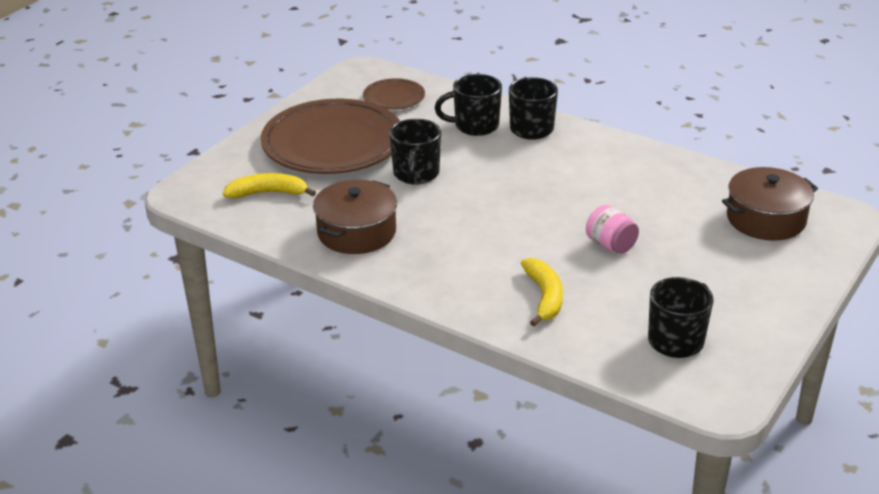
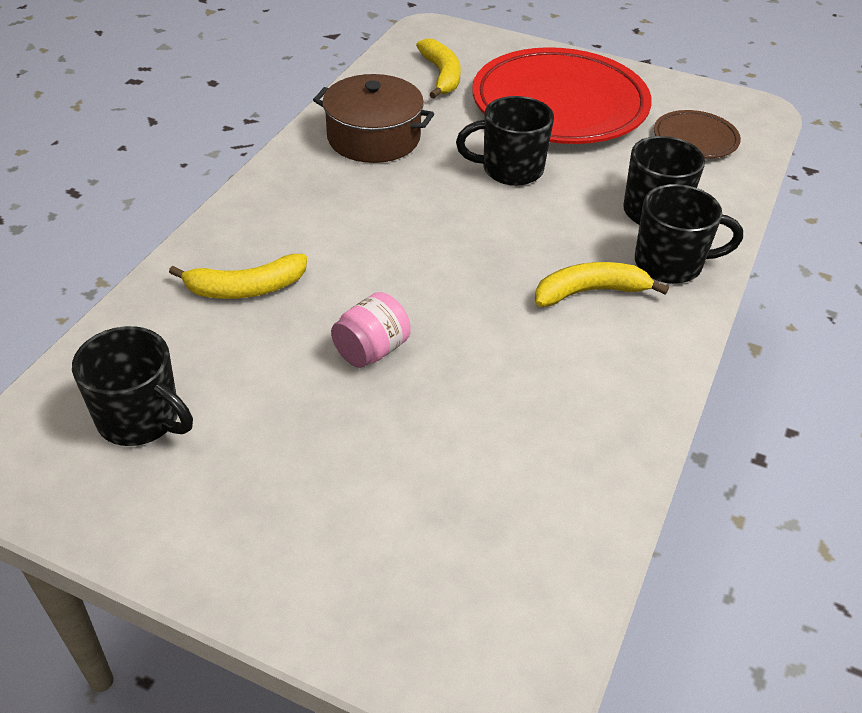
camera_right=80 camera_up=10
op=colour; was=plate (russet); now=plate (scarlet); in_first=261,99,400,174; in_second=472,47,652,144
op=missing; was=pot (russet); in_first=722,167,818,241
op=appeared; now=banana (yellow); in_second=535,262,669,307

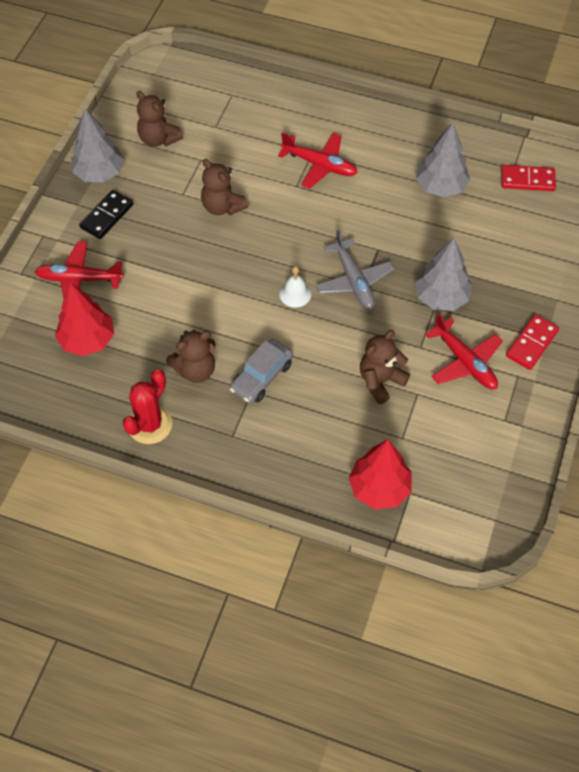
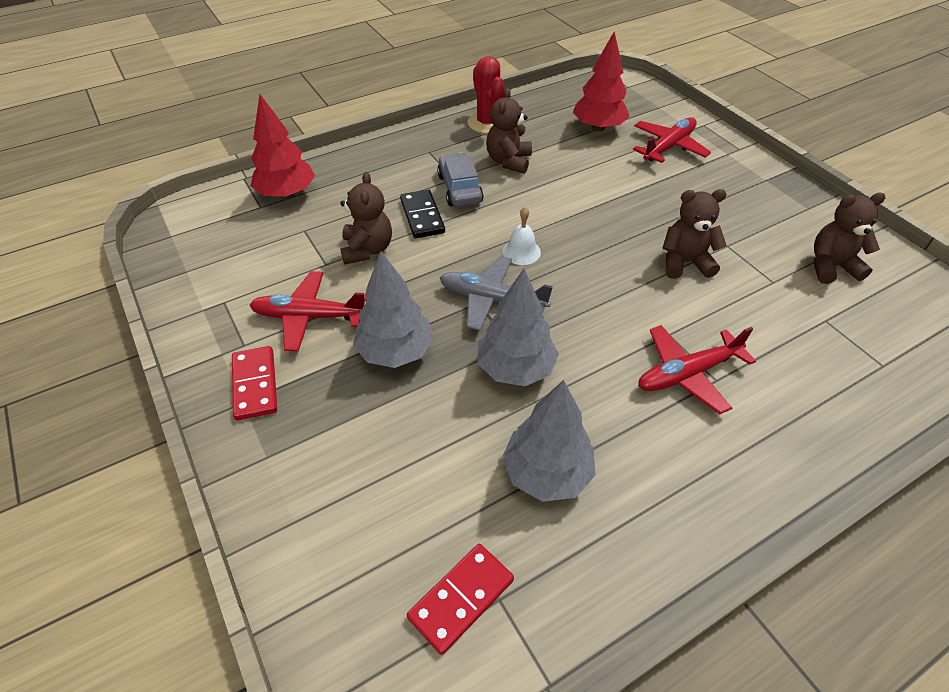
camera_right=130 camera_up=-10
op=relocated; was=toy tree (grey); in_first=71,108,124,182; in_second=478,269,559,386
op=relocated; was=domino (ebony); in_first=79,190,133,239; in_second=400,190,445,238

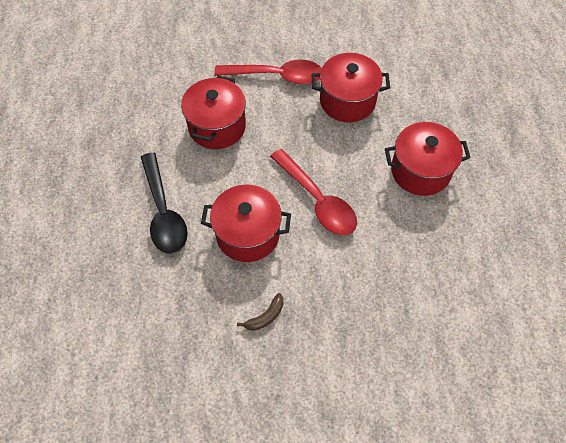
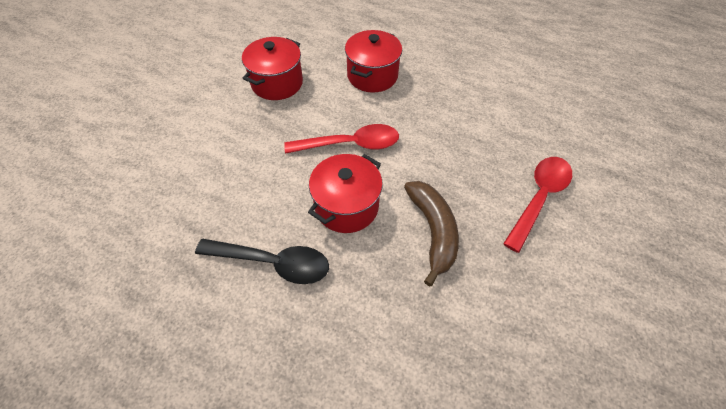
camera_right=-60 camera_up=-5
op=missing; was=pot (scarlet); in_first=181,75,246,149
op=relocated; was=tablespoon (scarlet); in_first=214,60,322,84; in_second=503,157,572,253
op=size; was=banana (russet); in_first=237,293,284,331; in_second=404,181,459,286; ratio=2.15

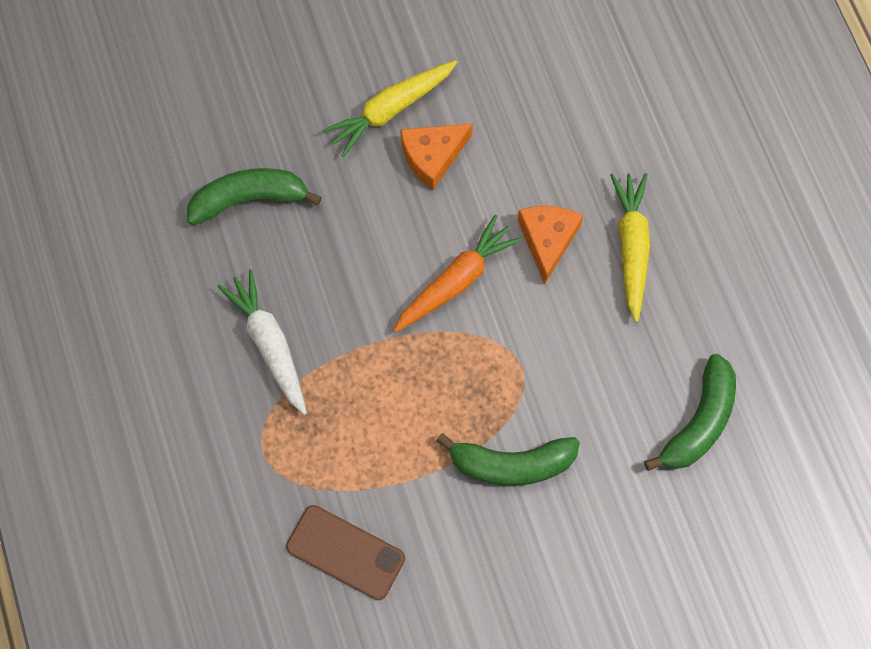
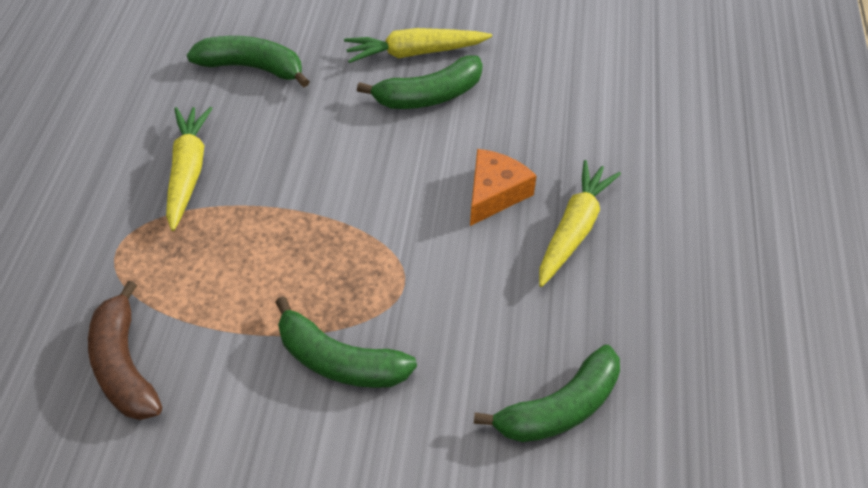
camera_right=25 camera_up=-20
op=colour; was=root vegetable (pure white); now=root vegetable (yellow); in_first=218,269,307,415; in_second=166,107,213,231
op=exchanged; was=mobile phone (russet); now=banana (russet); in_first=286,505,405,600; in_second=88,281,162,420
op=missing; was=root vegetable (orange); in_first=393,215,522,333
op=exchanged; was=cheese wedge (orange); now=banana (emerald); in_first=400,123,473,190; in_second=357,55,483,109

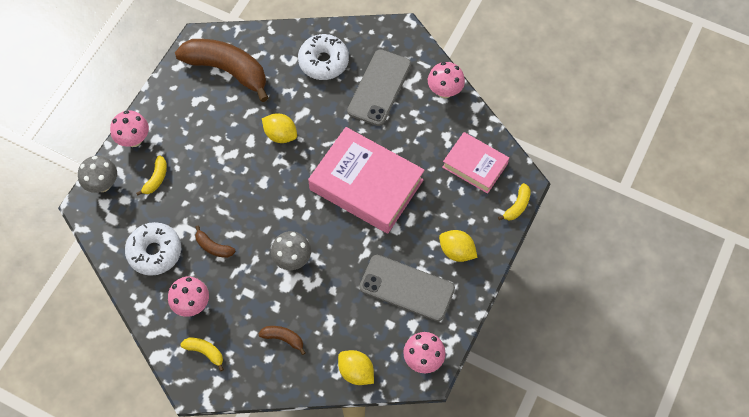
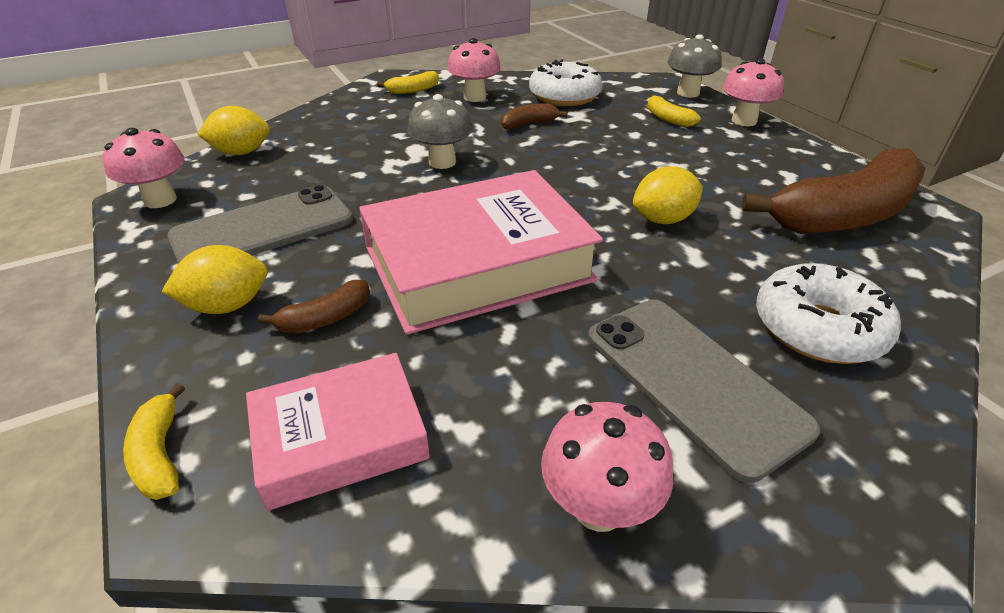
camera_right=125 camera_up=-25
op=relocated; was=banana (russet); in_first=259,326,305,355; in_second=258,280,370,333

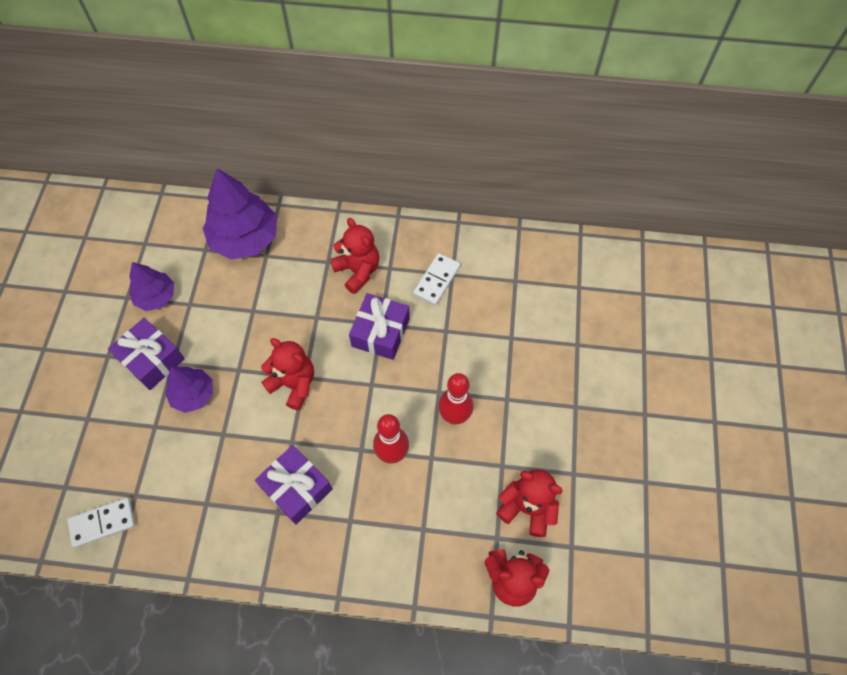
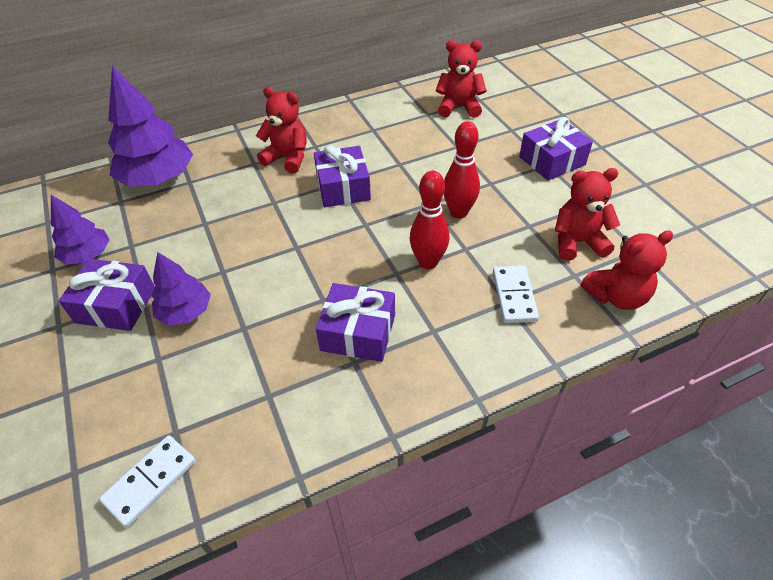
camera_right=-30 camera_up=-15
op=relocated; was=stuffed bear (scarlet); in_first=261,338,314,410; in_second=436,40,487,118
op=relocated; was=domino (pure white); in_first=413,253,460,305; in_second=493,266,539,323
op=appeared; now=wrapped gift (purple); in_second=519,117,593,181

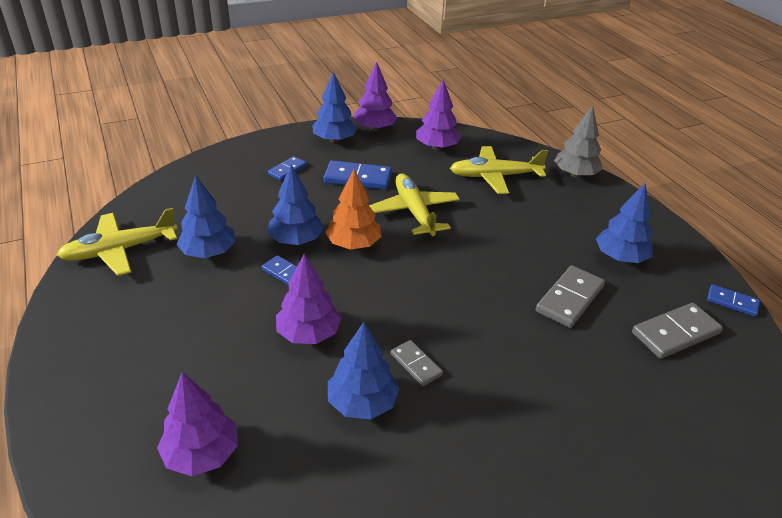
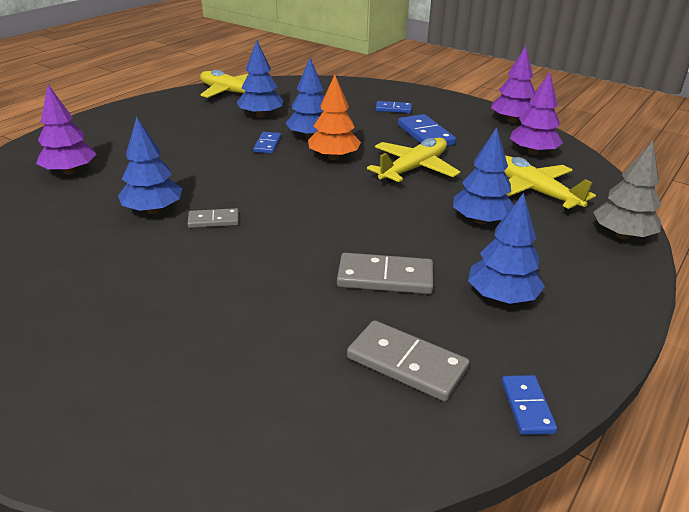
camera_right=60 camera_up=-5
op=missing; was=toy tree (purple); in_first=276,254,341,344
op=relocated; was=toy tree (cobalt); in_first=312,71,358,143; in_second=453,127,514,224
op=spun; was=domino (grey); in_first=391,340,443,386; in_second=187,208,239,228; clockwise=60

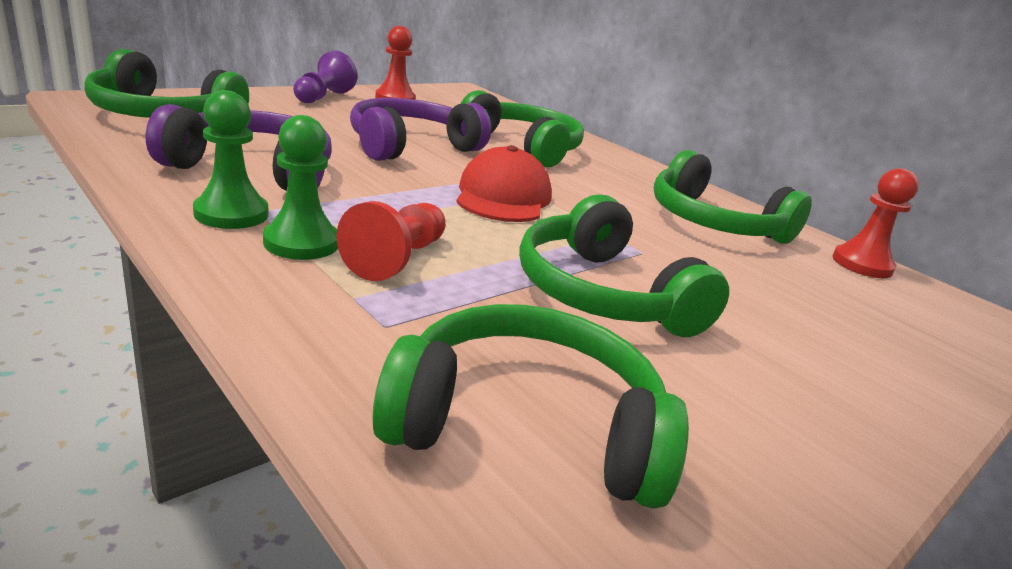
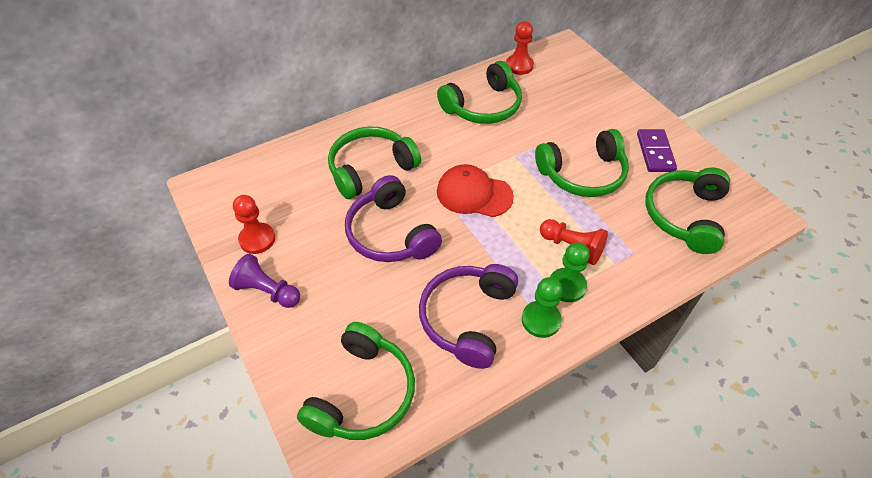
camera_right=-75 camera_up=25
op=appeared; now=domino (purple); in_second=637,129,677,172

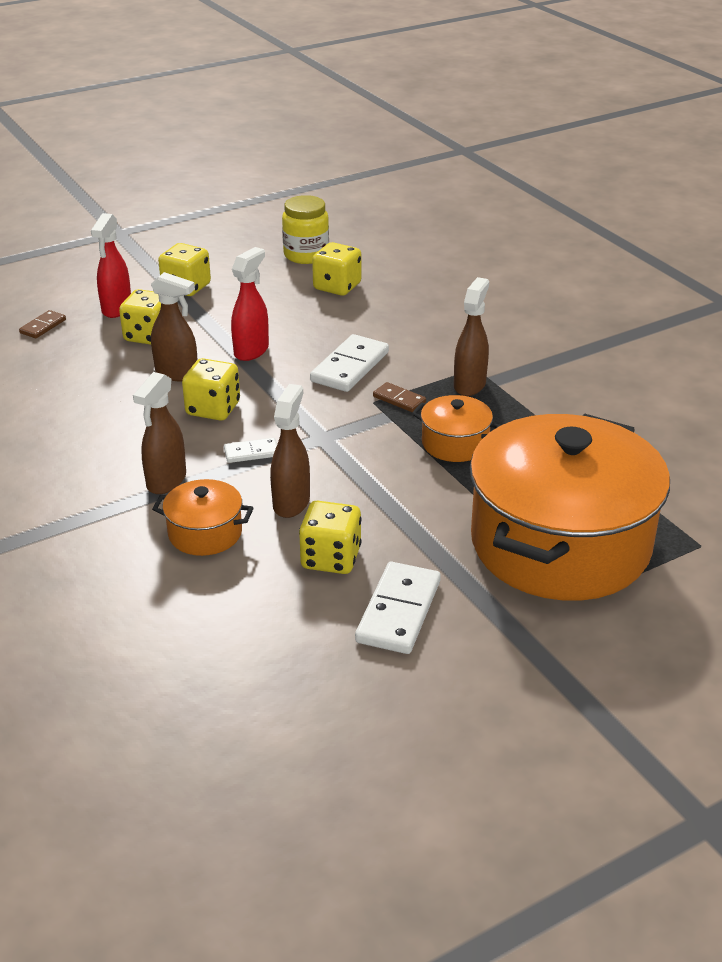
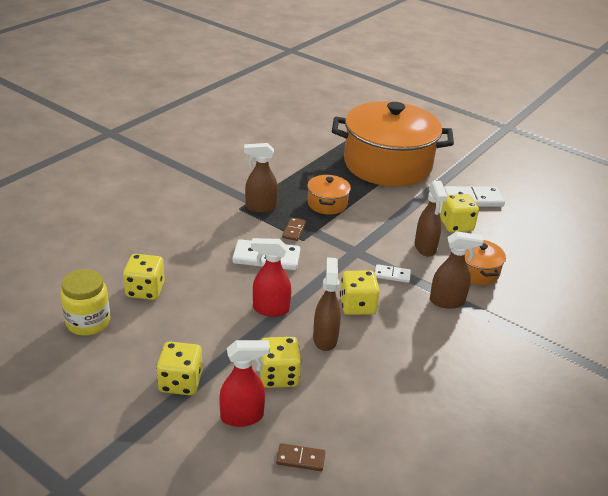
camera_right=-115 camera_up=0
op=spun; was=domino (pure white); in_first=224,438,277,463; in_second=375,264,411,283; clockwise=-45
op=spun; was=spray bottle (russet); in_first=270,384,310,518; in_second=415,181,447,257; clockwise=-90

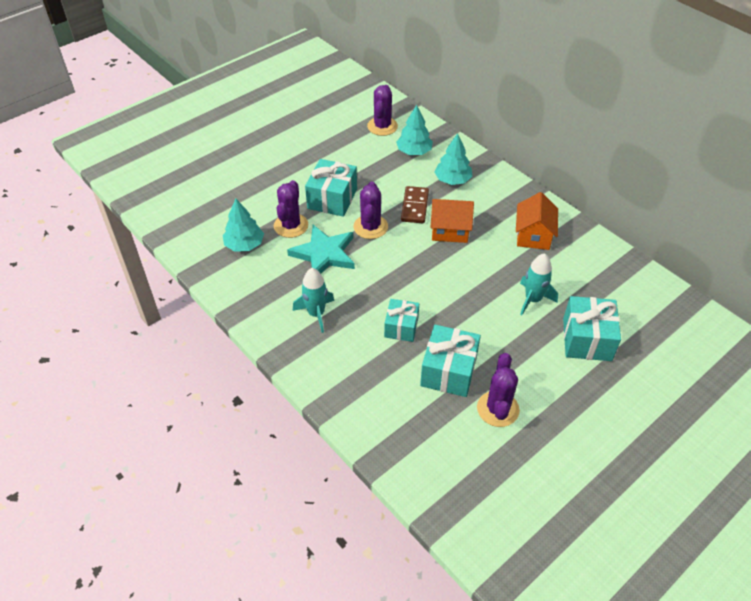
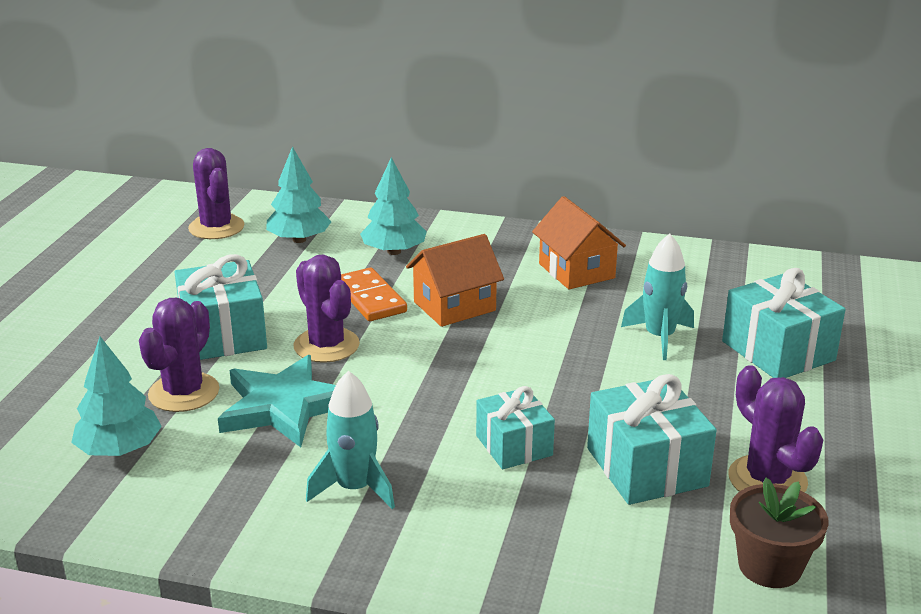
camera_right=-35 camera_up=-20
op=spun; was=saguaro cactus (purple); in_first=274,180,308,238; in_second=139,298,219,412; clockwise=45
op=colour; was=domino (russet); now=domino (orange); in_first=401,186,429,223; in_second=341,268,407,321
op=appeared; now=flower pot (russet); in_second=730,477,829,588

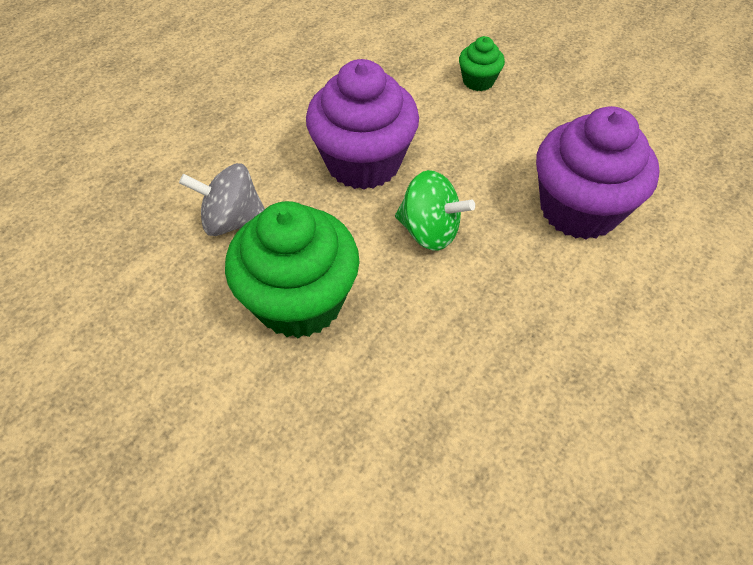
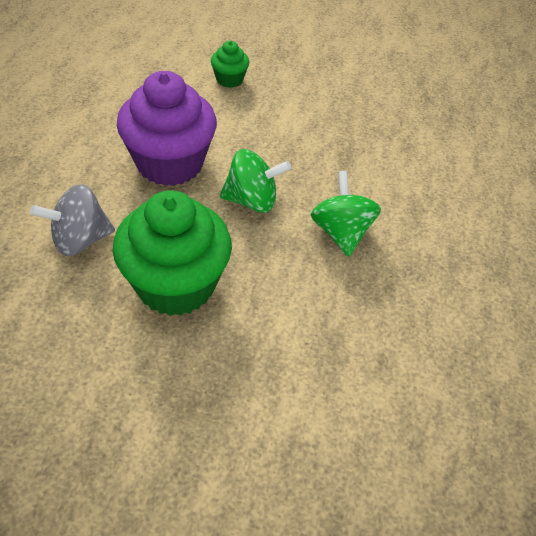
camera_right=-30 camera_up=-5
op=missing; was=fairy cake (purple); in_first=536,106,660,239
op=appeared; now=whirligig (emerald); in_second=311,171,381,257

